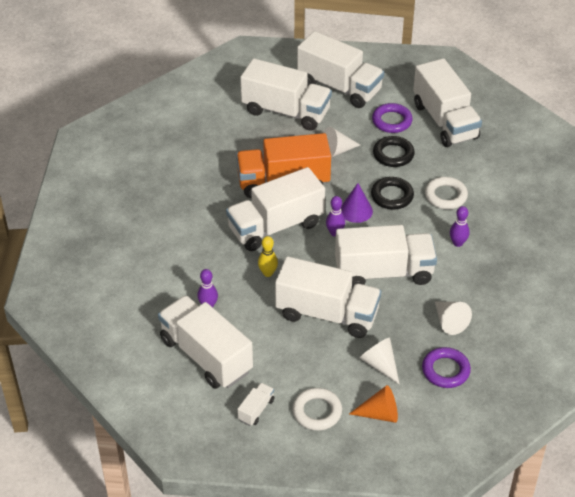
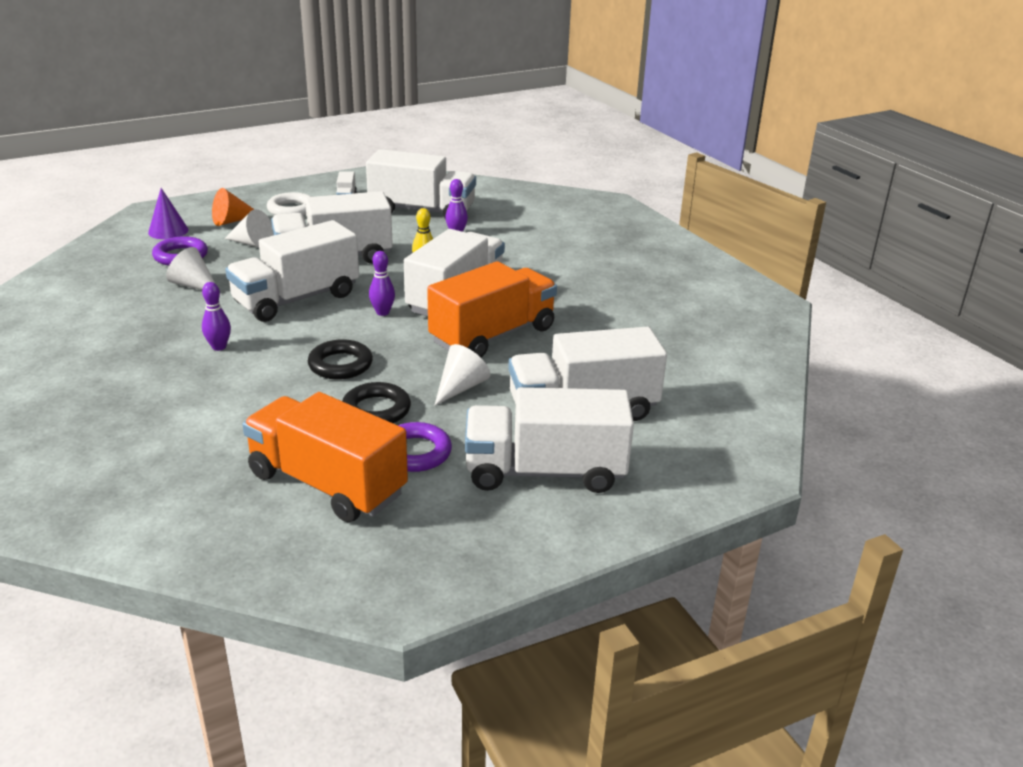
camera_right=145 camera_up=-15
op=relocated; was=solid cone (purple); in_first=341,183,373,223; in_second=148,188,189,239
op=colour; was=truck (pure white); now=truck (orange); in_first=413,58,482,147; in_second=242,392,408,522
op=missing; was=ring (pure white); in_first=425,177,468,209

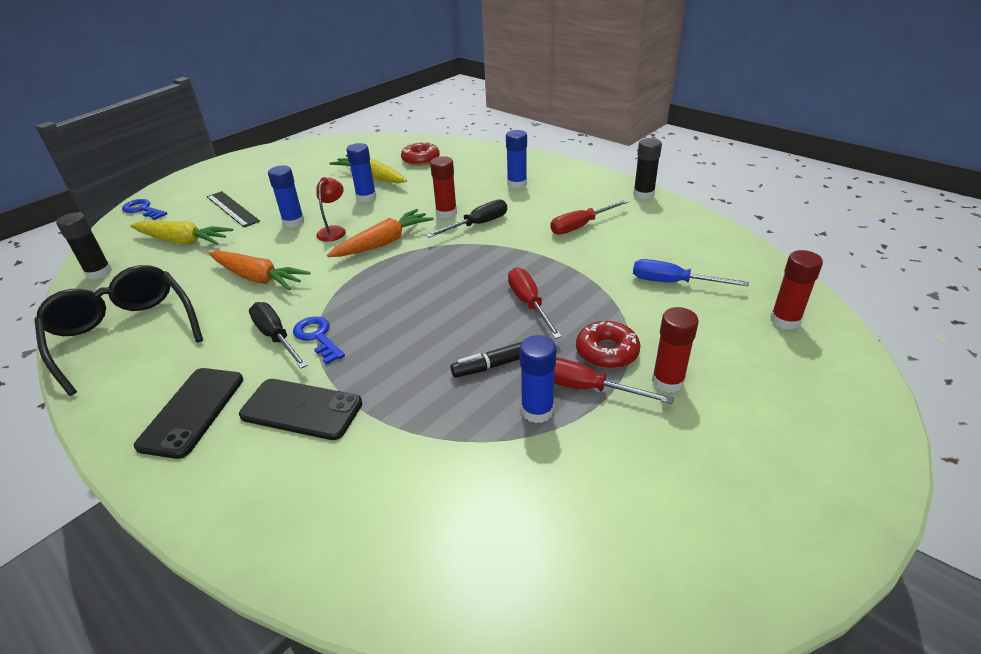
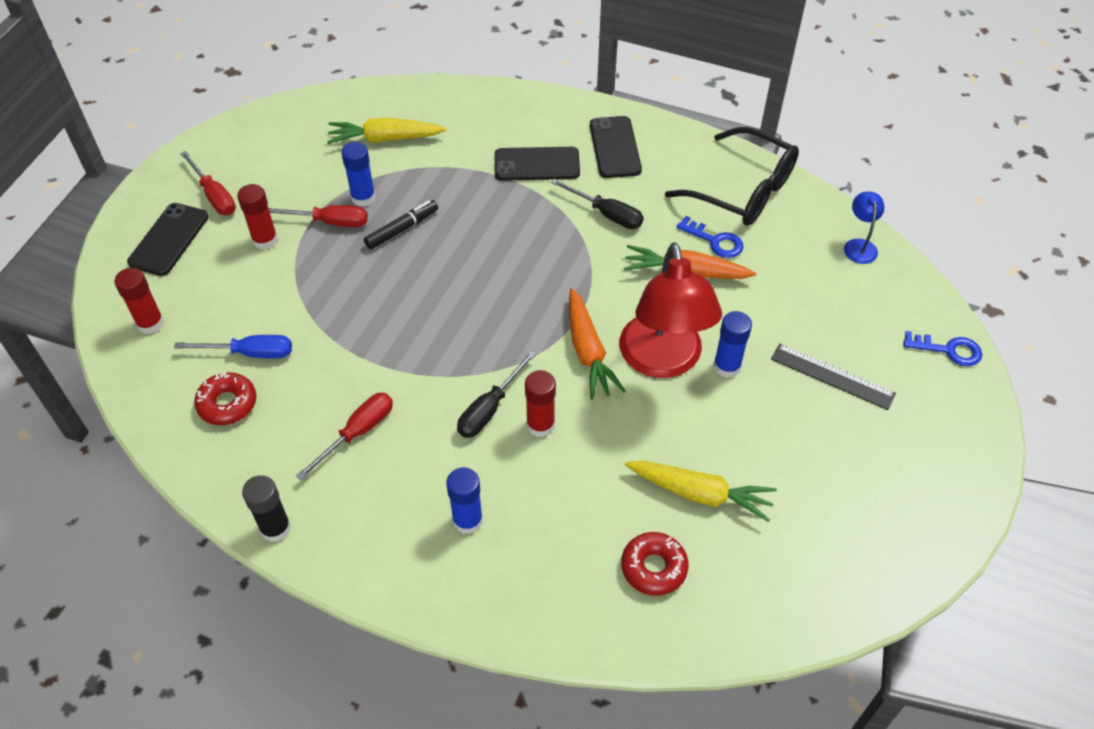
camera_right=160 camera_up=15
op=exchanged; was=stick of glue (ebony); now=desk lamp (cobalt); in_first=56,212,112,280; in_second=844,192,884,264
op=relocated; was=root vegetable (yellow); in_first=130,221,233,245; in_second=327,118,447,144
op=relocated; was=key (cobalt); in_first=293,316,345,364; in_second=676,216,744,258
op=size; was=desk lamp (scarlet); in_first=316,177,346,241; in_second=619,242,722,378; ratio=2.29
op=spun; was=root vegetable (orange); in_first=327,209,434,257; in_second=569,288,626,400; clockwise=-45
op=missing; was=stick of glue (cobalt); in_first=346,143,377,202
op=relocated; was=hand screwdriver (scarlet); in_first=508,267,562,339; in_second=180,151,236,215
op=relocated; was=donut (scarlet); in_first=576,321,641,369; in_second=194,372,256,425
op=appeared; now=mobile phone (ebony); in_second=127,203,209,276

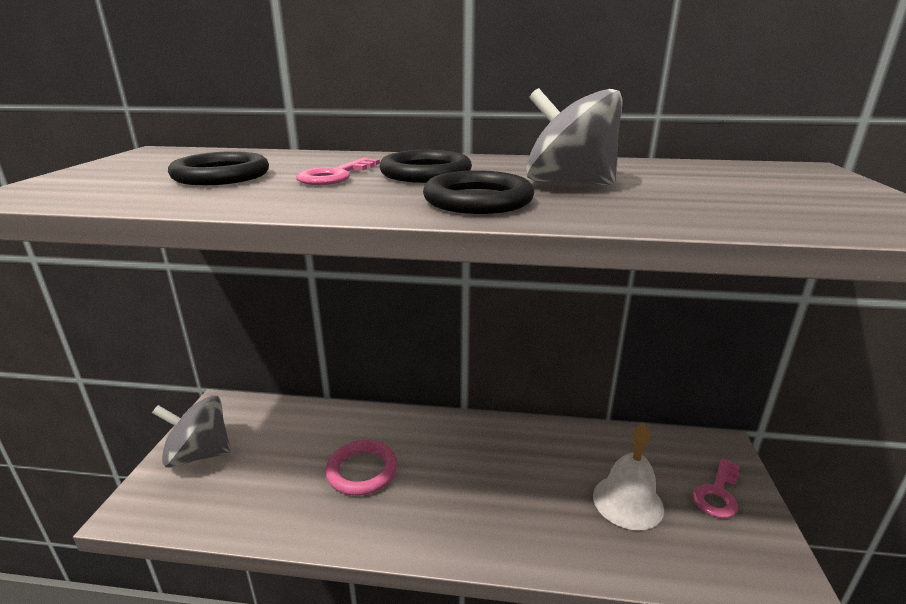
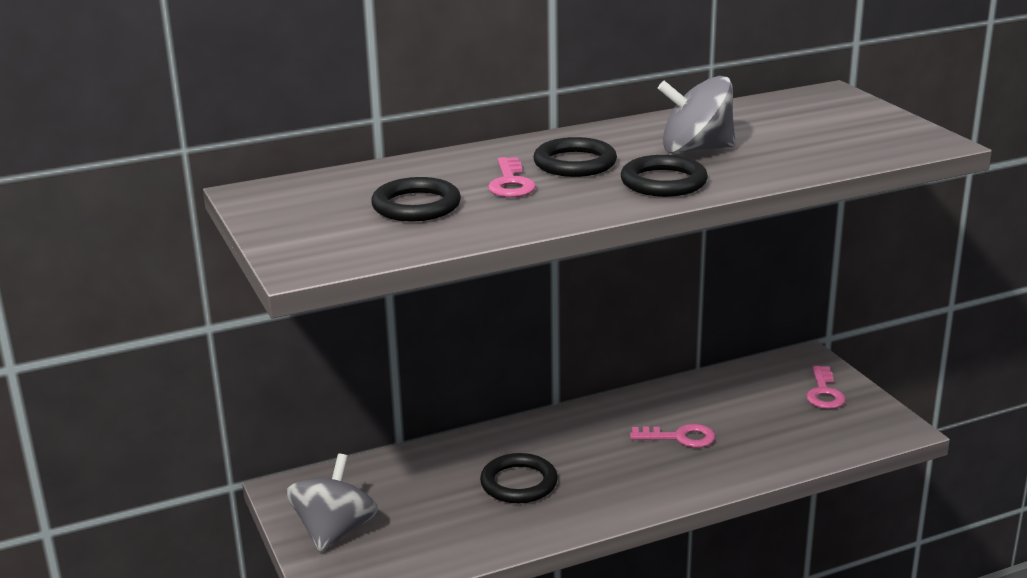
camera_right=-30 camera_up=0
op=spun; was=whirligig (grey); in_first=152,395,231,468; in_second=286,454,378,552; clockwise=135
op=colour; was=ring (pink); now=ring (ebony); in_first=326,440,398,496; in_second=480,453,558,503
op=missing; was=hand bell (pure white); in_first=593,424,664,530
op=appeared; now=key (pink); in_second=630,424,716,448

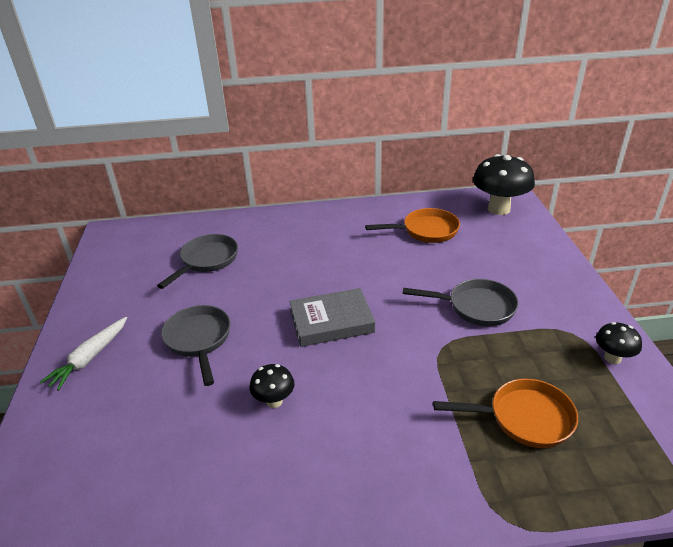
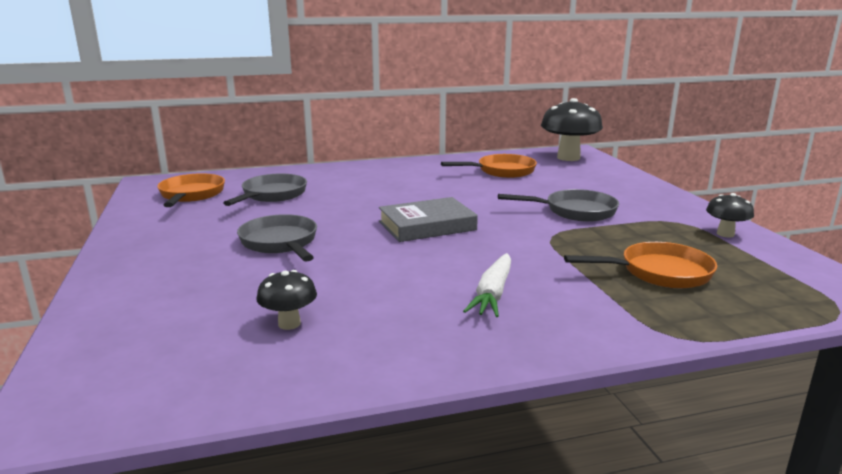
camera_right=-10 camera_up=-15
op=relocated; was=root vegetable (pure white); in_first=40,317,127,391; in_second=463,253,511,317
op=relocated; was=toadstool (ebony); in_first=249,364,295,408; in_second=256,270,317,330
op=appeared; now=skillet (orange); in_second=157,173,225,207

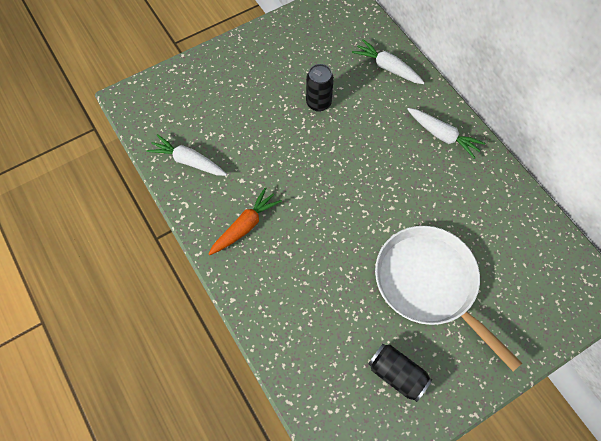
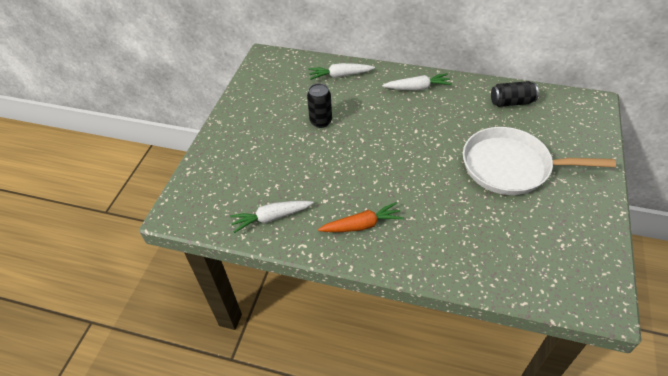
camera_right=-40 camera_up=-15
op=spun; was=root vegetable (orange); in_first=209,187,282,255; in_second=318,202,404,232; clockwise=75
op=relocated; was=tin (ebony); in_first=368,344,432,402; in_second=491,81,539,107

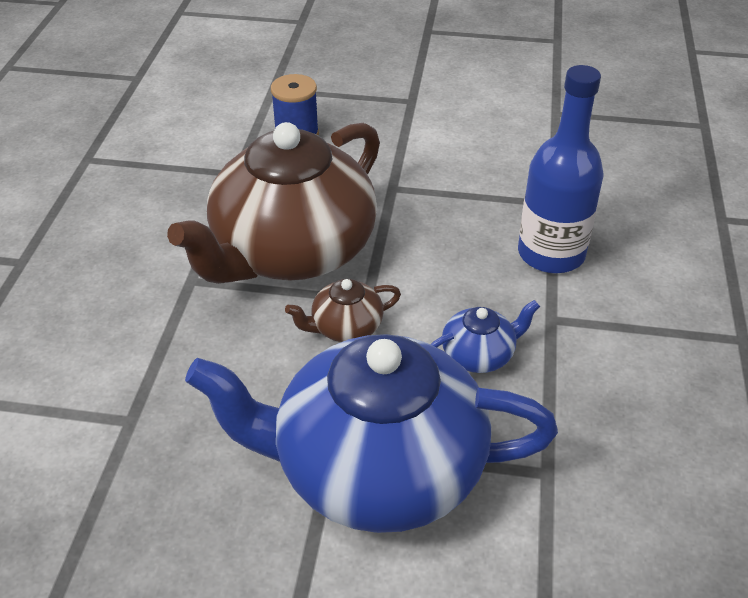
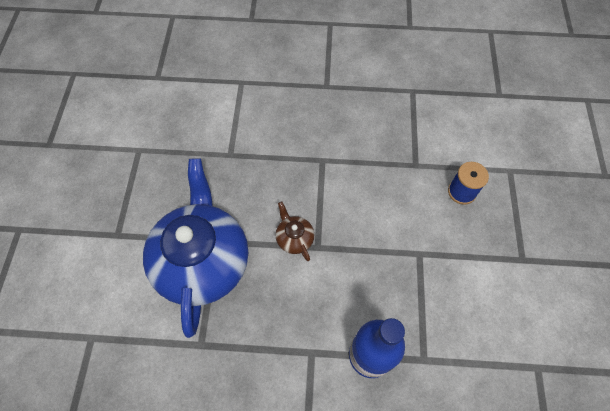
camera_right=85 camera_up=20
op=missing; was=teapot (russet); in_first=167,122,380,284
op=missing; was=teapot (cobalt); in_first=430,300,540,373

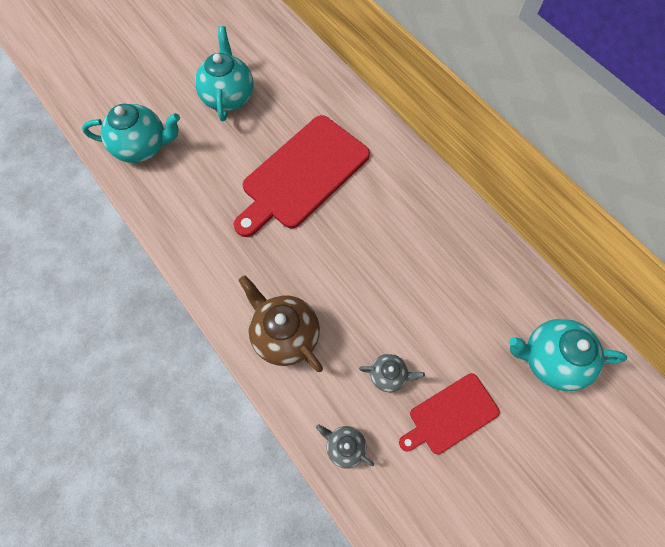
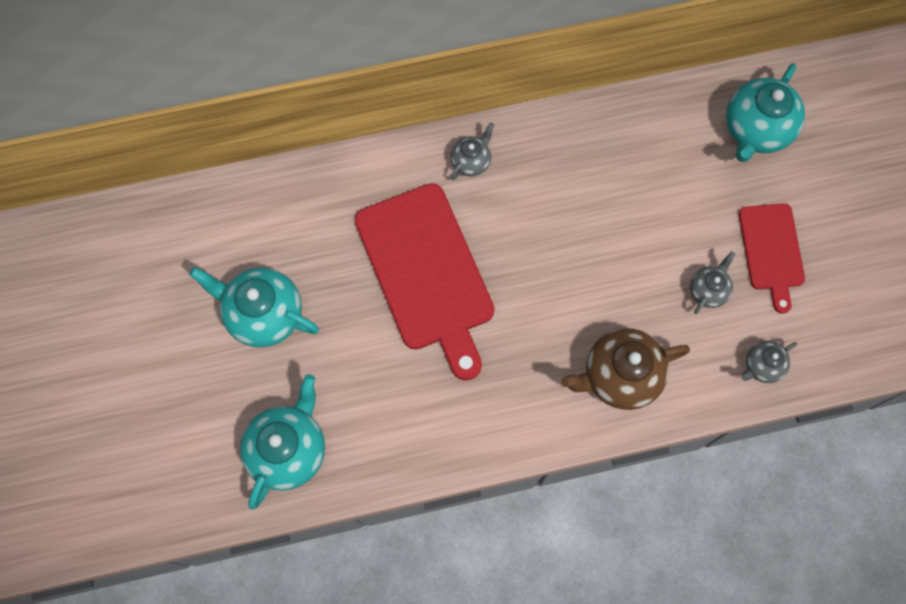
camera_right=-65 camera_up=5
op=appeared; now=teapot (grey); in_second=451,123,494,180

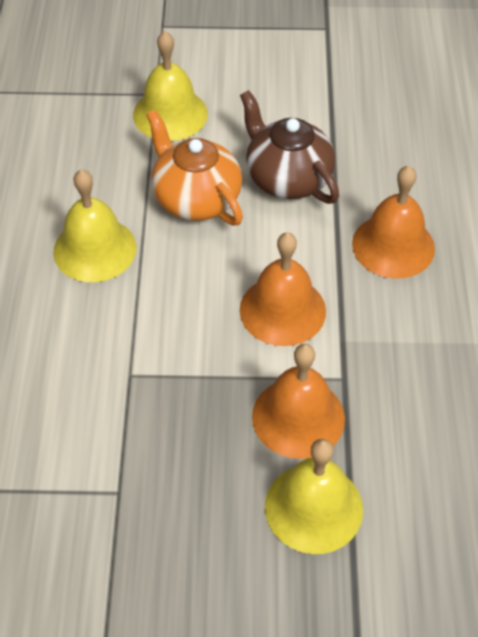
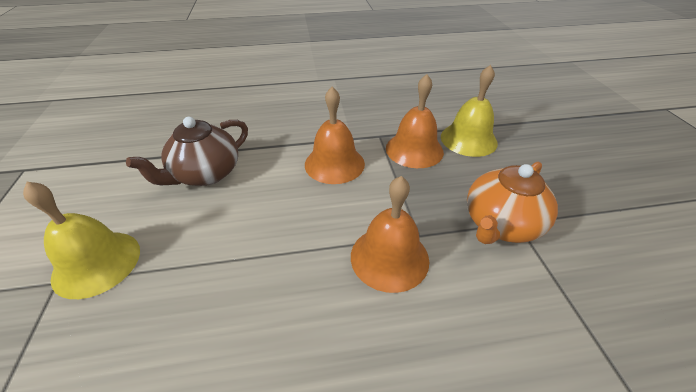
camera_right=-100 camera_up=-10
op=missing; was=hand bell (yellow); in_first=53,169,136,282
op=relocated; was=teapot (orange); in_first=146,110,243,225; in_second=467,161,558,244
op=relocated; was=hand bell (orange); in_first=352,166,435,278; in_second=351,176,429,293

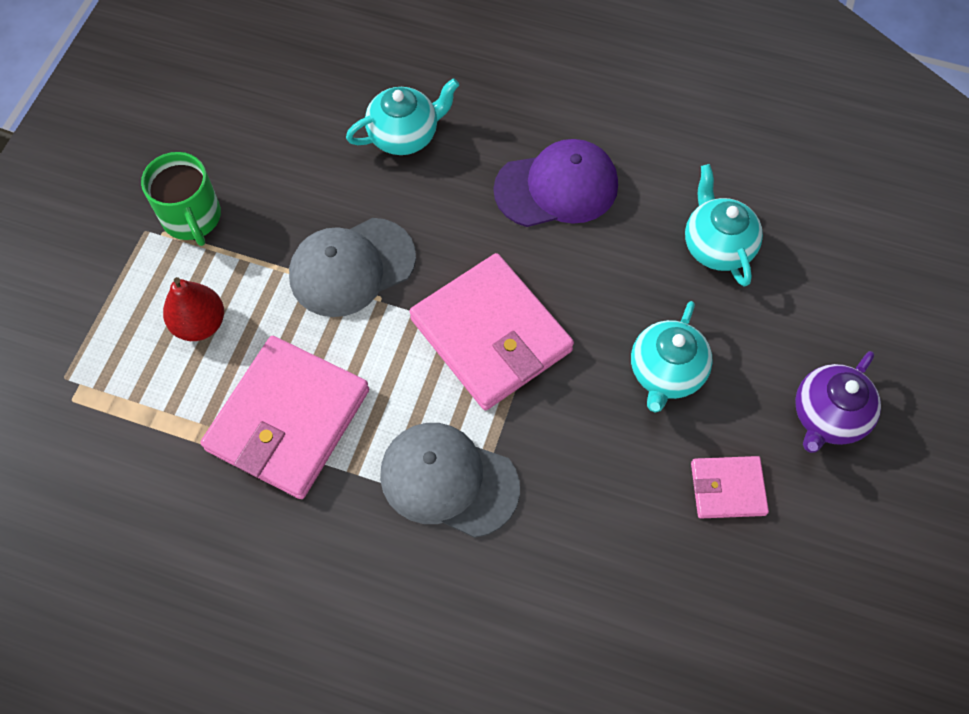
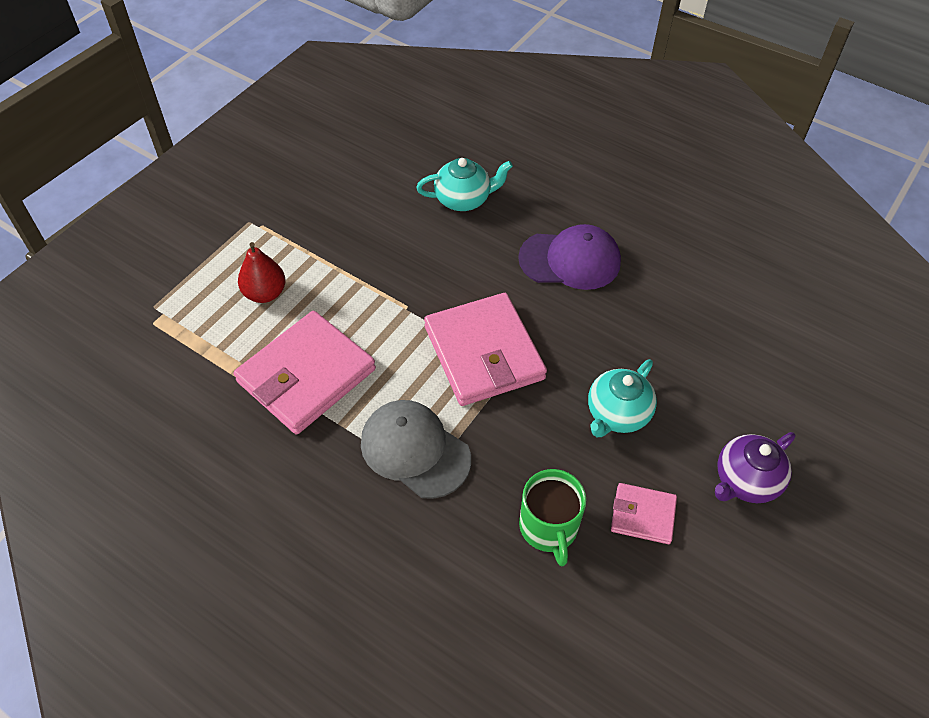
camera_right=15 camera_up=-10
op=relocated; was=tea mug (emerald); in_first=141,152,221,246; in_second=519,469,586,566
op=missing; was=cap (grey); in_first=289,218,416,317
op=missing; was=teapot (teal); in_first=685,164,763,287

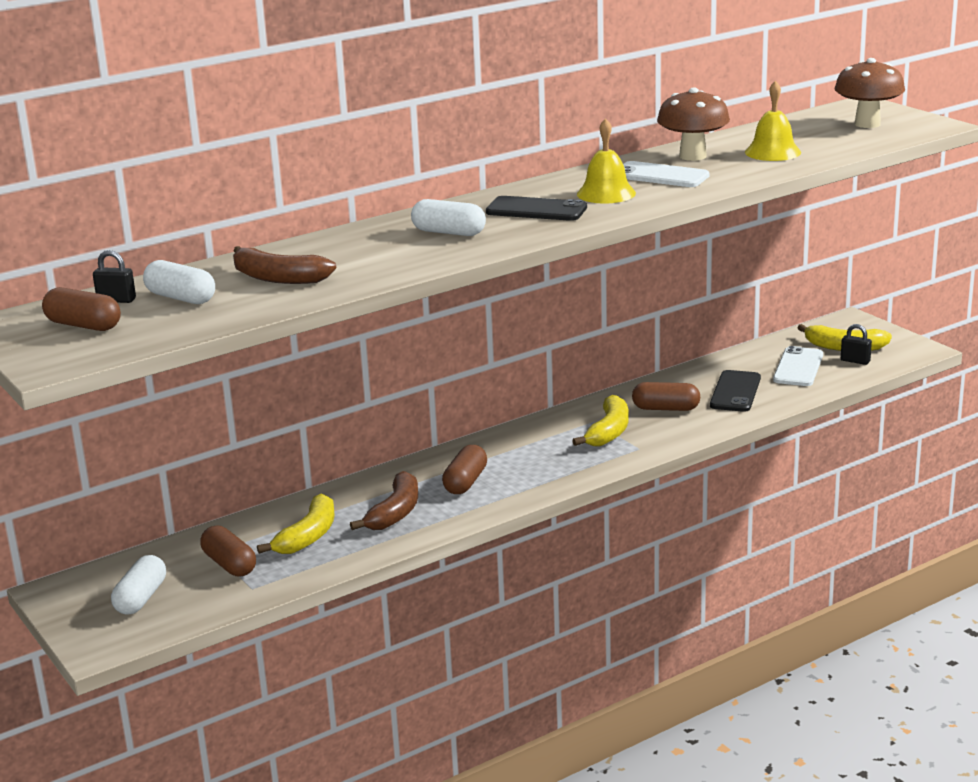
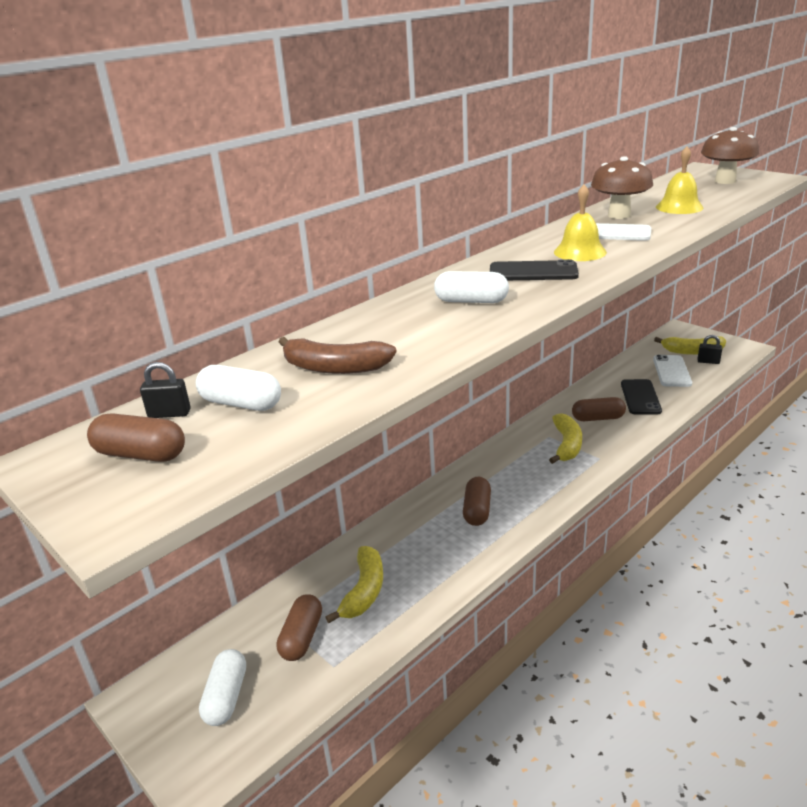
camera_right=-10 camera_up=5
op=spun; was=pill shape (russet); in_first=200,525,256,577; in_second=277,594,322,661; clockwise=60
op=missing; was=banana (russet); in_first=350,471,418,530

